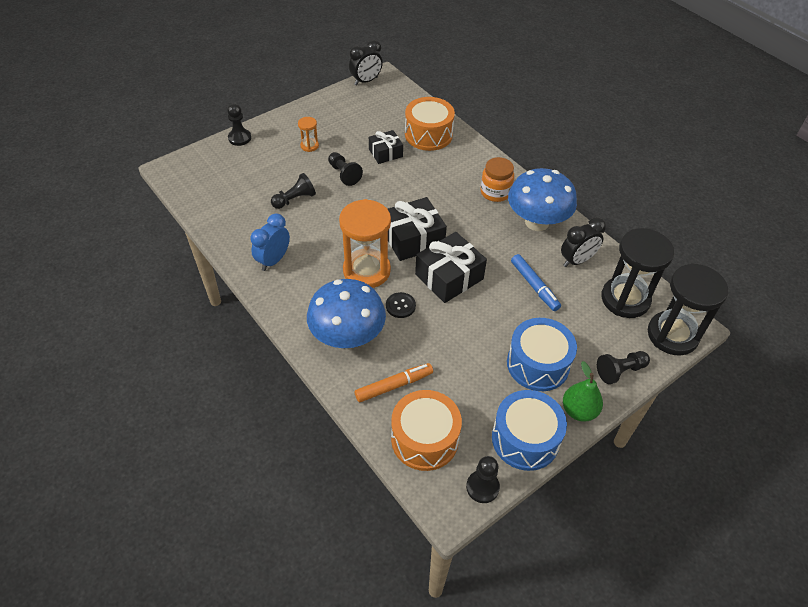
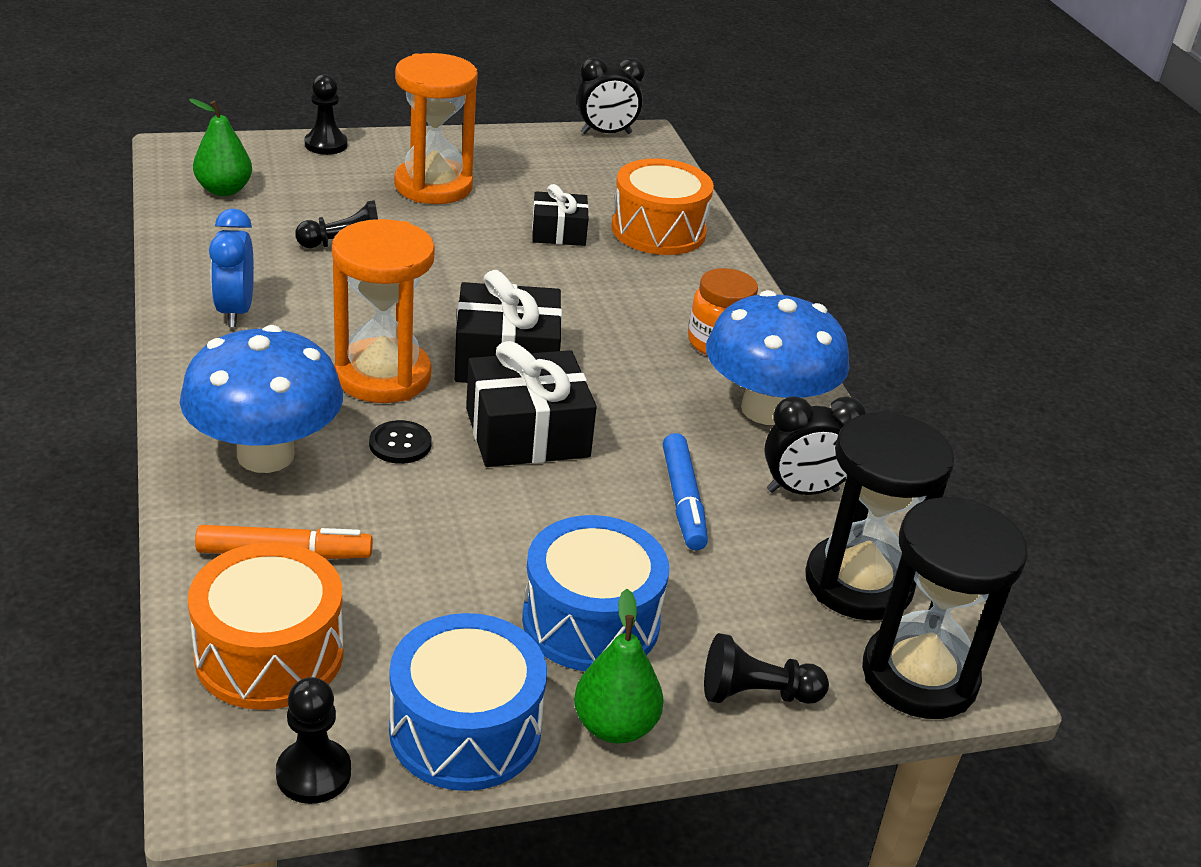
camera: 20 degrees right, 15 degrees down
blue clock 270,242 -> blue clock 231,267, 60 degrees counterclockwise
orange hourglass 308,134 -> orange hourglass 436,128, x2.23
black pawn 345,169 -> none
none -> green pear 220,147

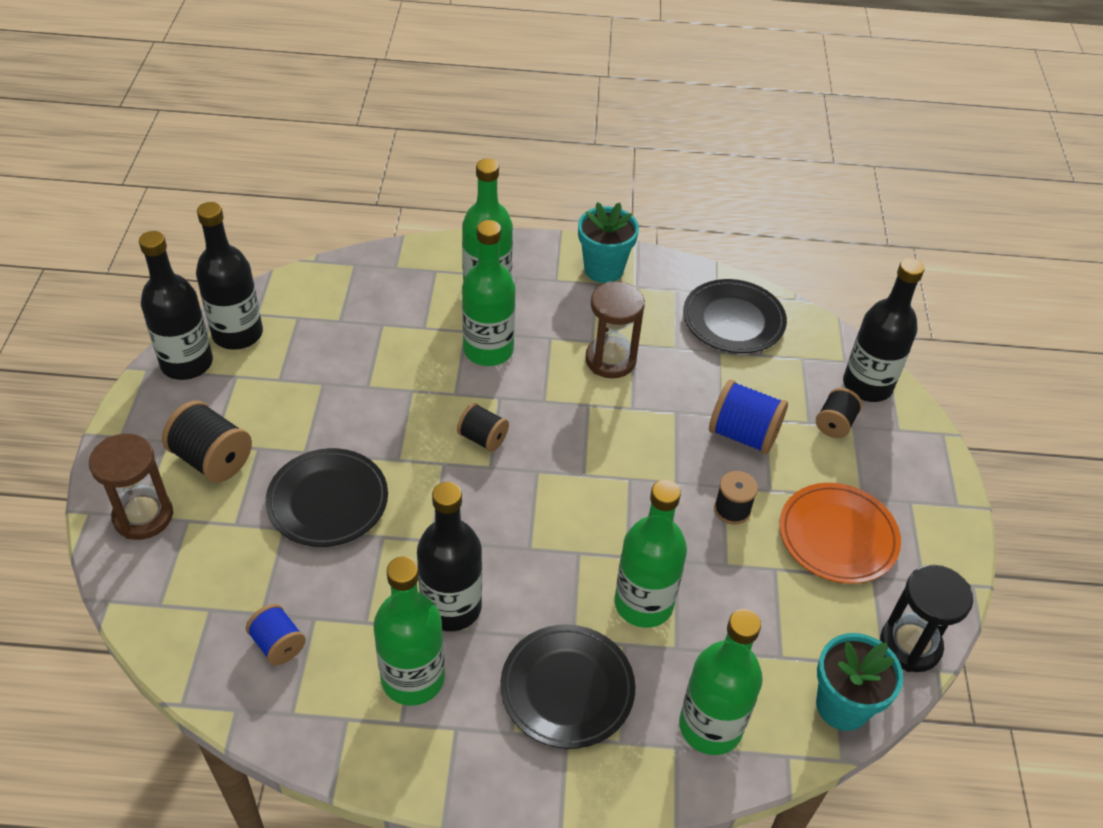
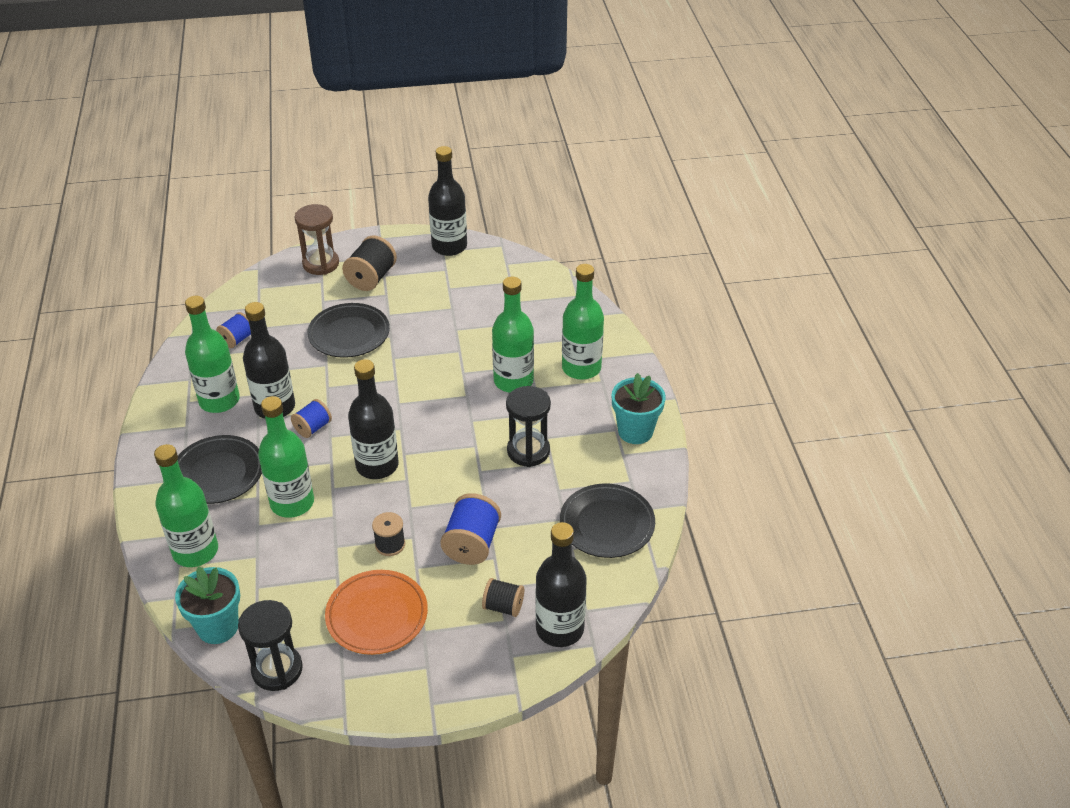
camera: 80 degrees right, 5 degrees down
black bottle 229,276 -> black bottle 373,419, shifted
black spool 483,427 -> none
brown hourglass 615,329 -> black hourglass 528,426
none -> blue spool 311,418

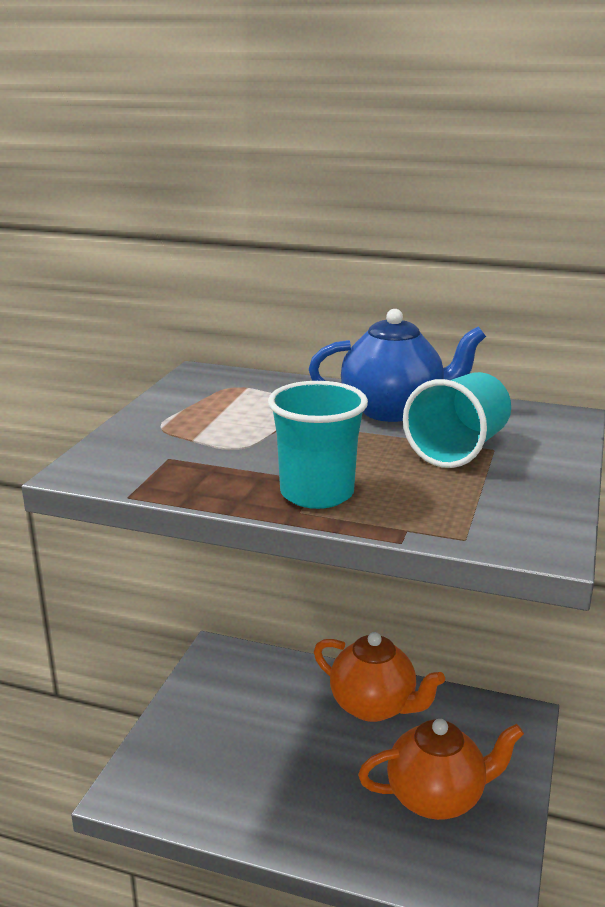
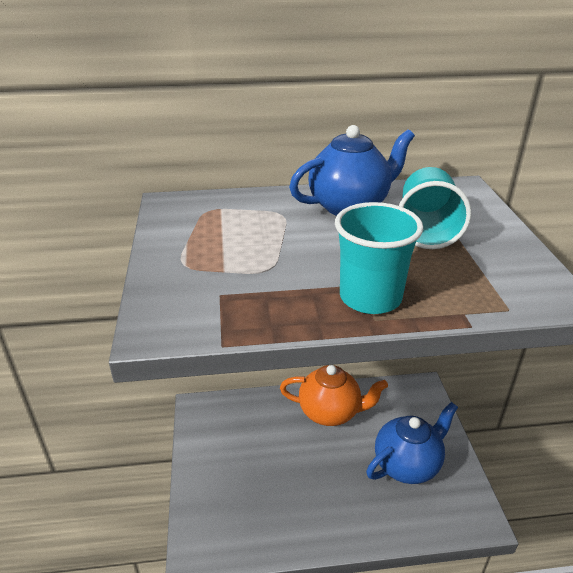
camera: 25 degrees left, 10 degrees up
orange teapot 441,769 -> blue teapot 412,443

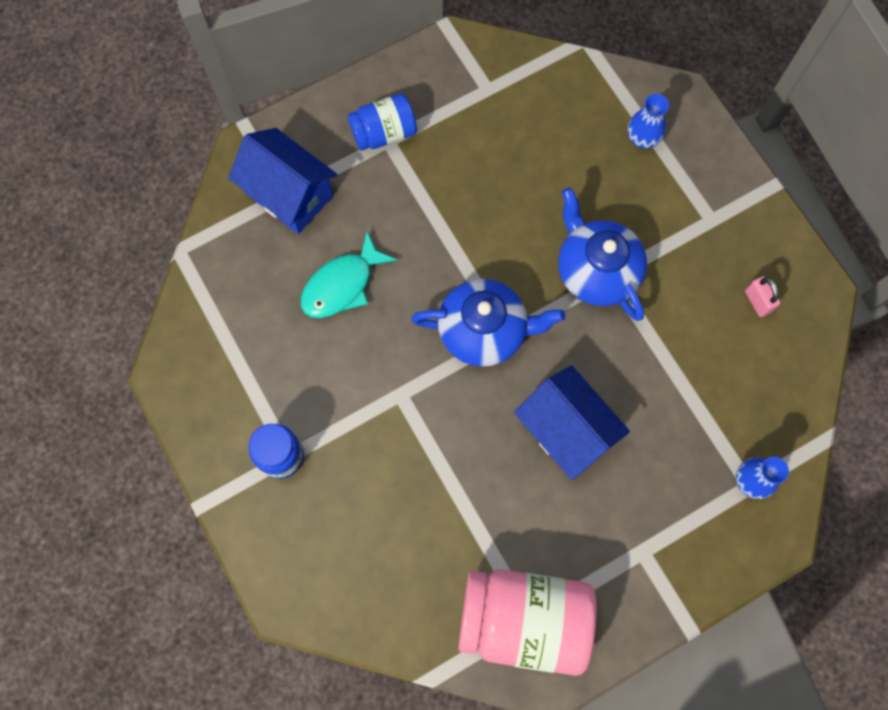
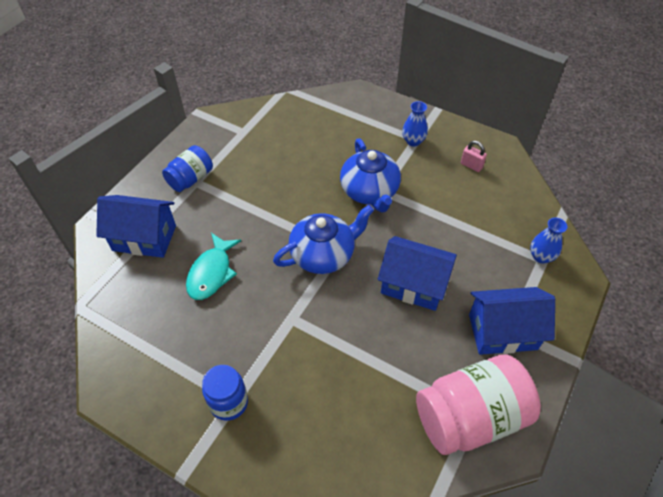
camera: 30 degrees left, 20 degrees down
blue teapot 603,254 -> blue teapot 370,175, 135 degrees counterclockwise
blue vase 648,121 -> blue vase 415,123, shifted
none -> blue house 512,321

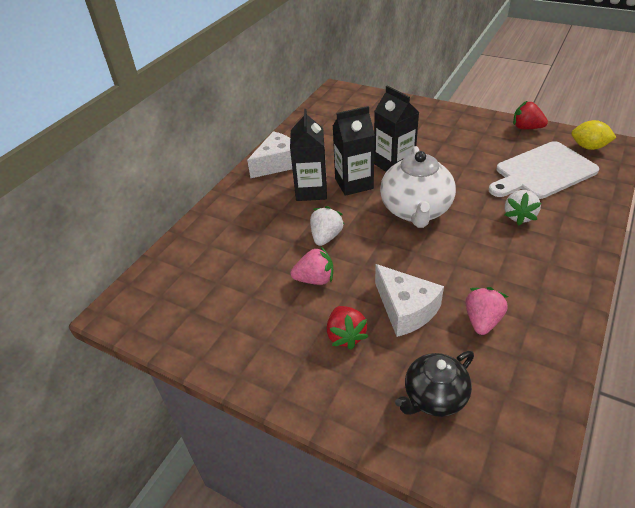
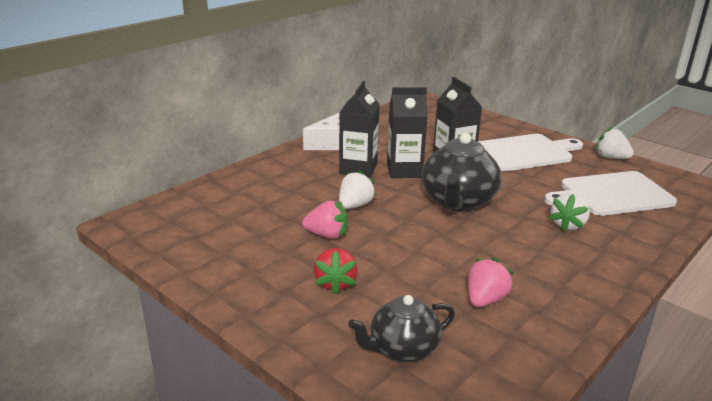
camera: 10 degrees right, 15 degrees down
white cheese 409,300 -> none
white teapot 418,187 -> black teapot 462,172
red strawberry 530,115 -> white strawberry 615,143
yellow lemon 594,135 -> none
none -> white cutting board 530,152

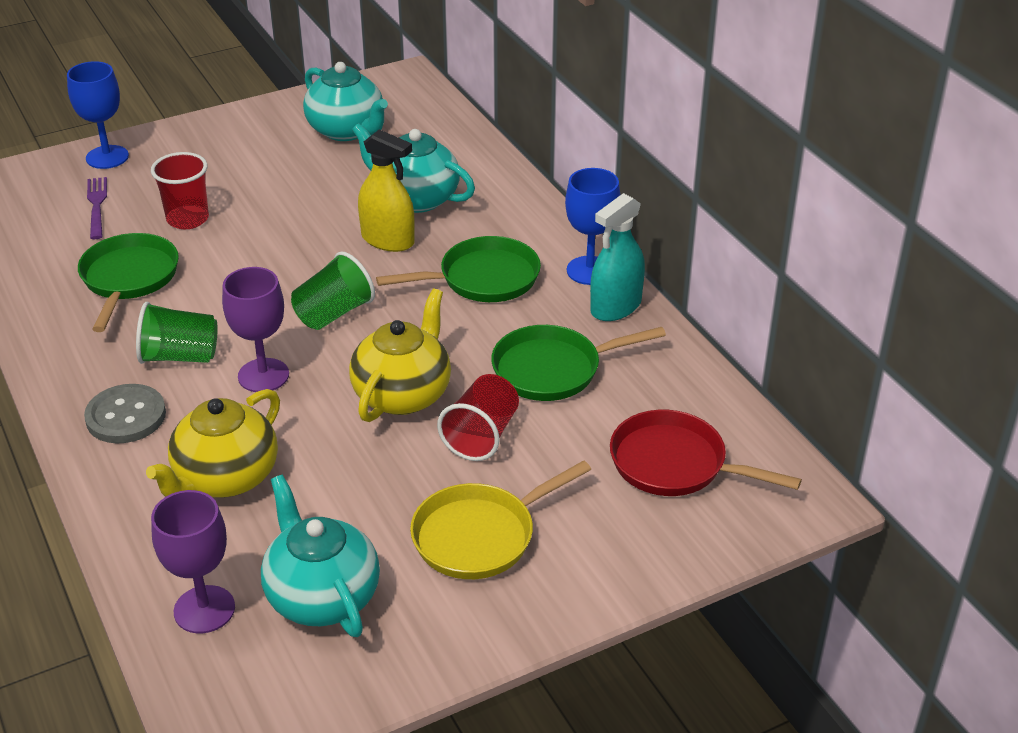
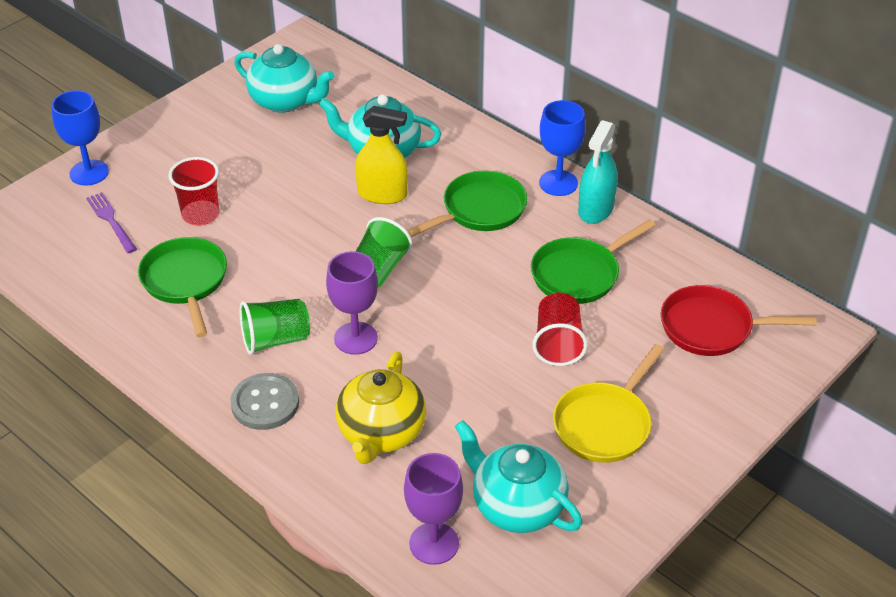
camera: 20 degrees left, 5 degrees up
yellow teapot 400,355 -> none

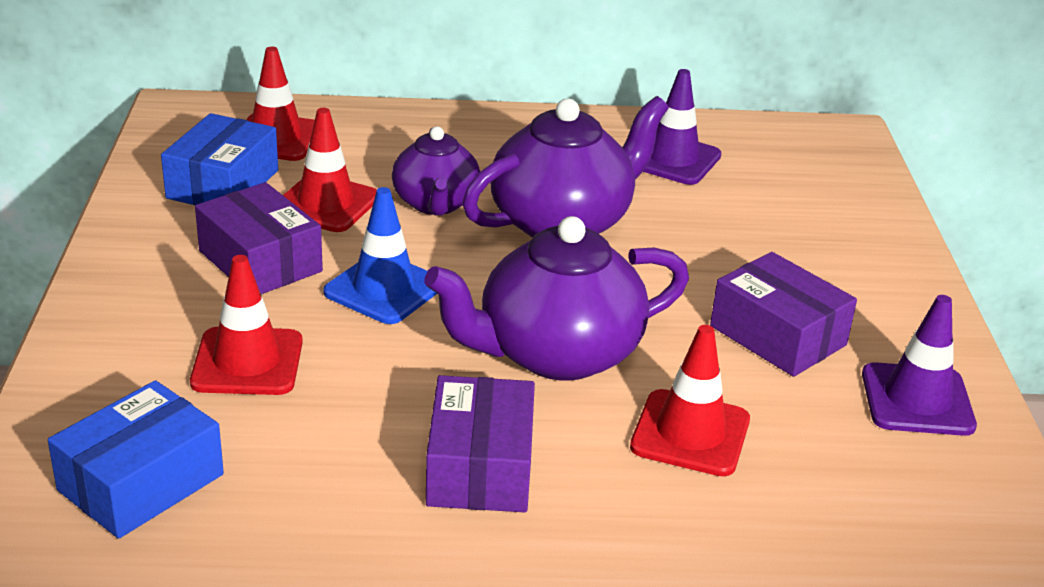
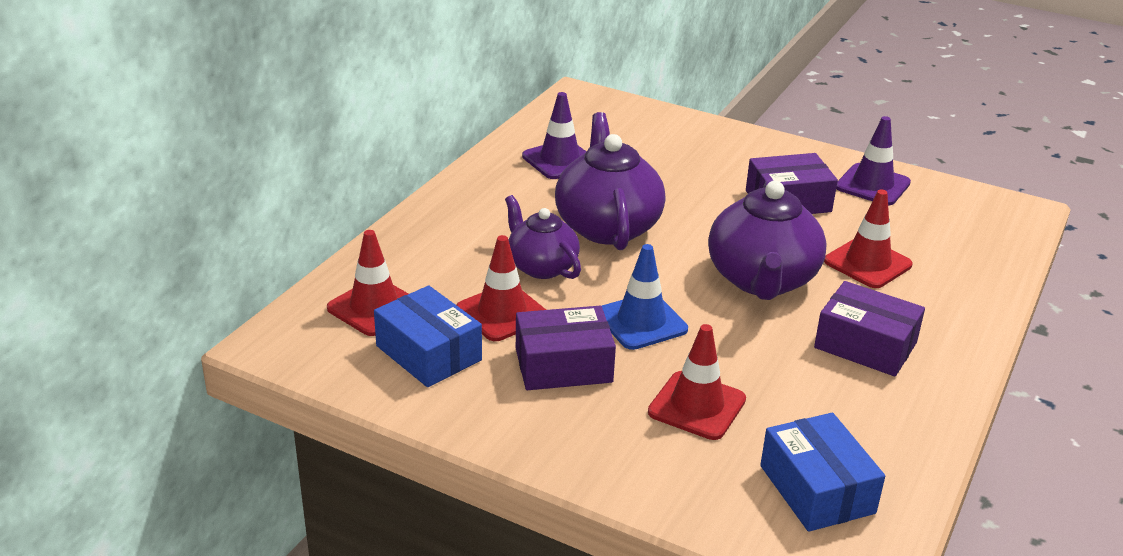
camera: 60 degrees left, 0 degrees up
purple teapot 436,170 -> purple teapot 543,237, 150 degrees counterclockwise

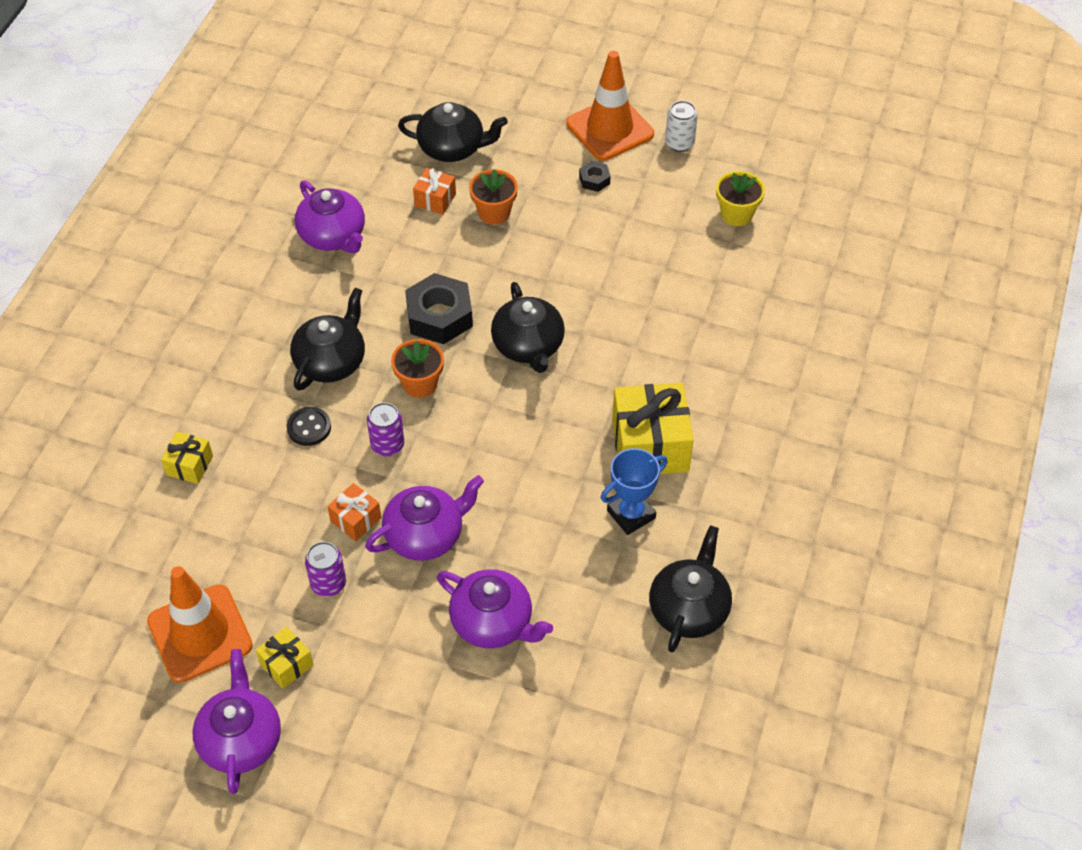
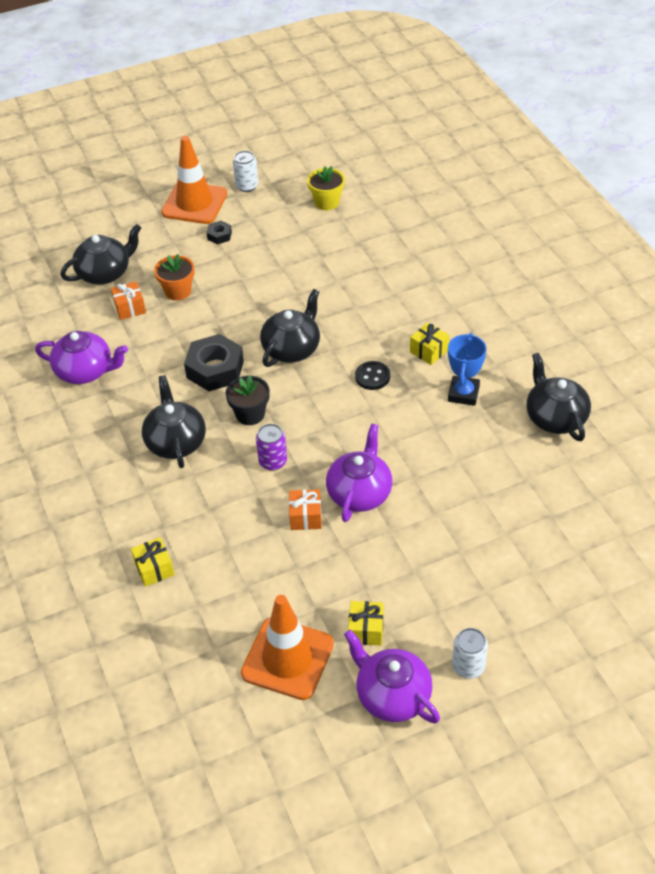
camera: 40 degrees left, 5 degrees down
black button 309,426 -> black button 372,375, shifted
purple can 325,569 -> none
orange flower pot 417,368 -> black flower pot 247,400
purple teapot 495,608 -> none
black teapot 528,327 -> black teapot 290,328, 90 degrees counterclockwise
yellow gift 653,428 -> yellow gift 429,343, x0.51
none -> white can 470,653

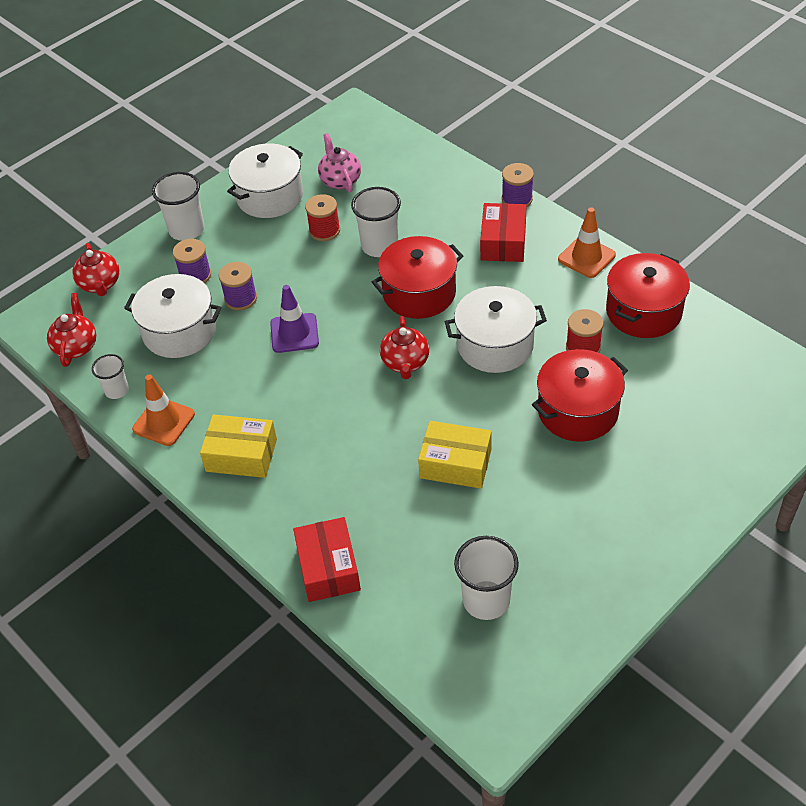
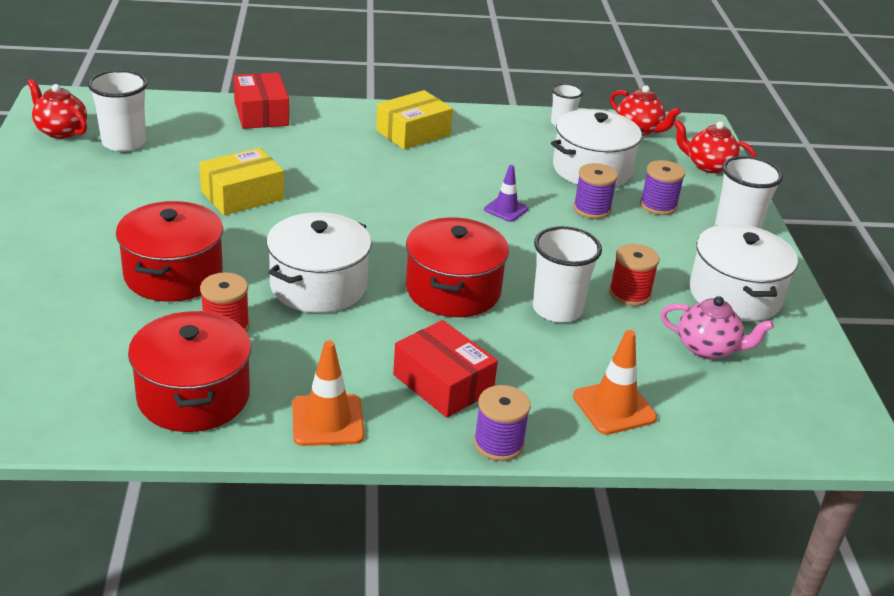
camera: 125 degrees right, 15 degrees down
orange traffic cone 163,410 -> orange traffic cone 615,382, shifted
purple traffic cone 294,319 -> purple traffic cone 506,193, x0.66
red box 327,559 -> red box 261,101, 45 degrees clockwise
red teapot 404,347 -> red teapot 57,109, shifted

